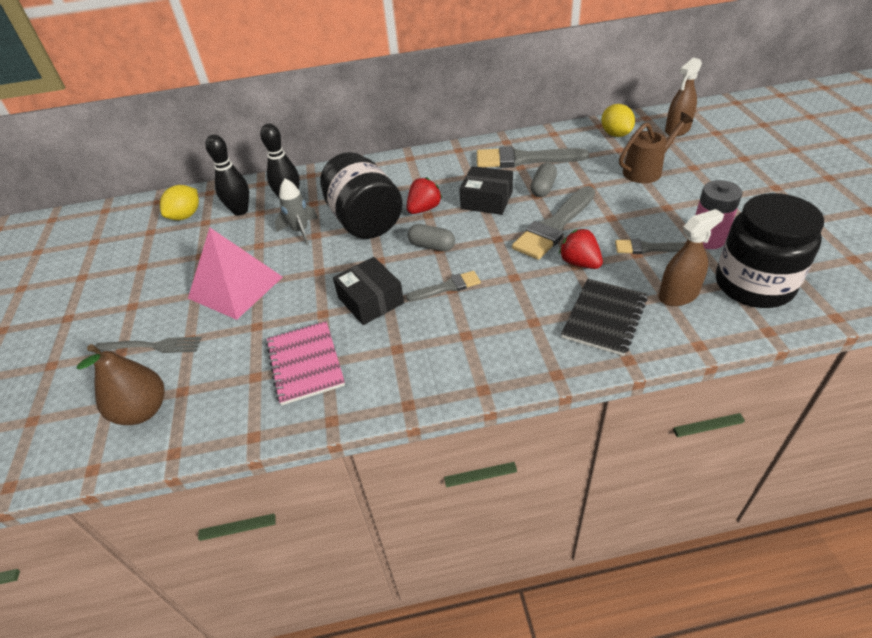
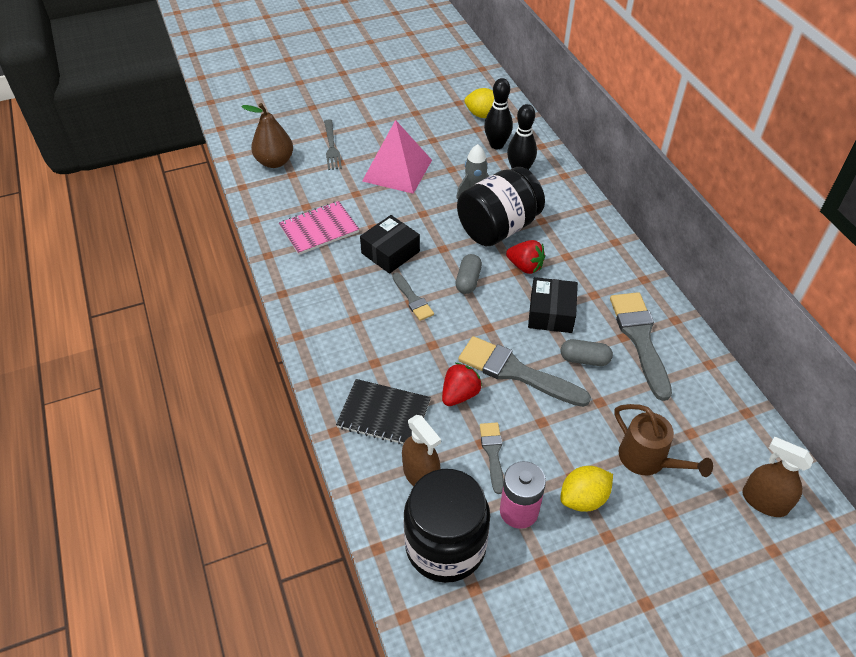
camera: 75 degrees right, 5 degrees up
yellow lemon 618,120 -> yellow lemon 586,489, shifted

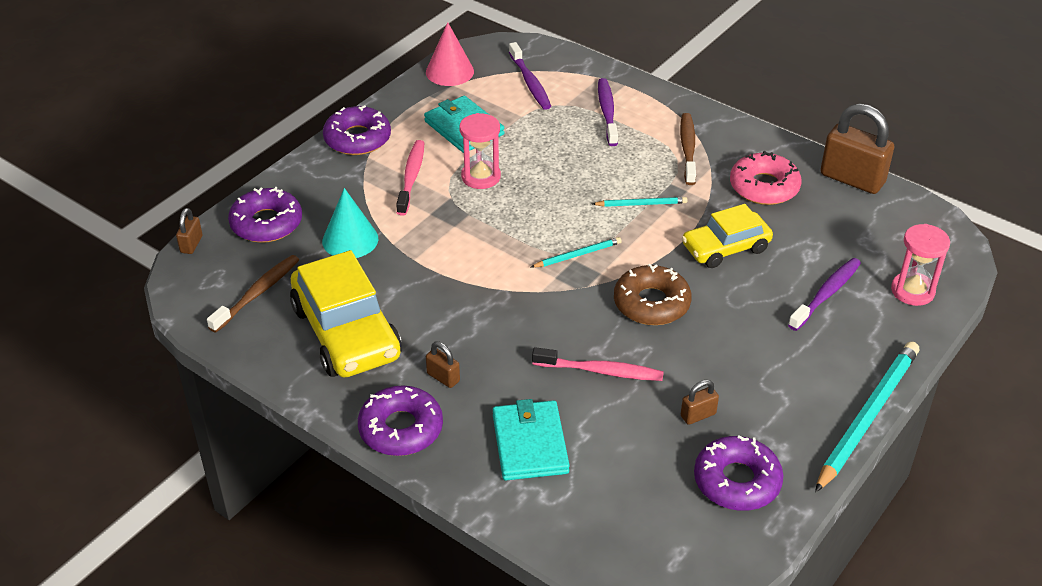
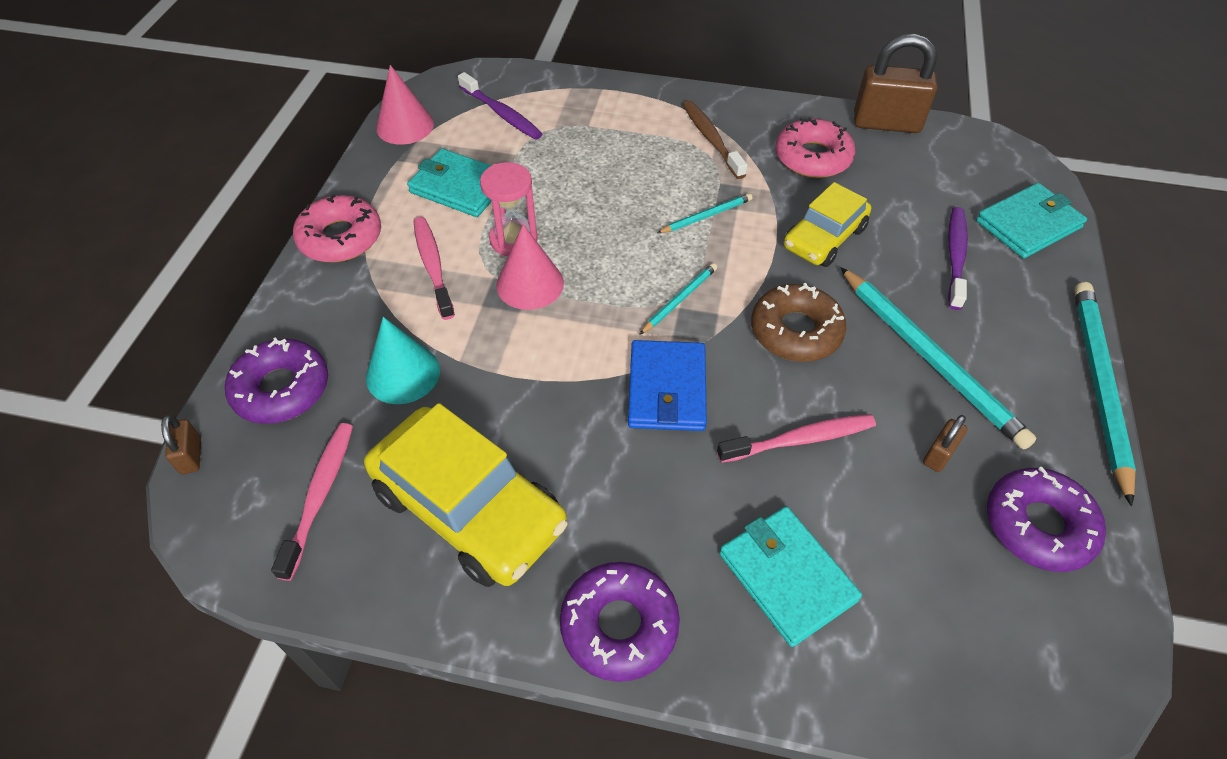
camera: 25 degrees left, 10 degrees up
brown toothbrush 253,294 -> pink toothbrush 312,502
purple donut 357,130 -> pink donut 337,228
brown padlock 443,364 -> none
purple toothbrush 608,112 -> none
pink hourglass 920,265 -> turquoise wallet 1031,220
none -> pink cone 530,267
none -> blue wallet 667,385
none -> turquoise pencil 938,358

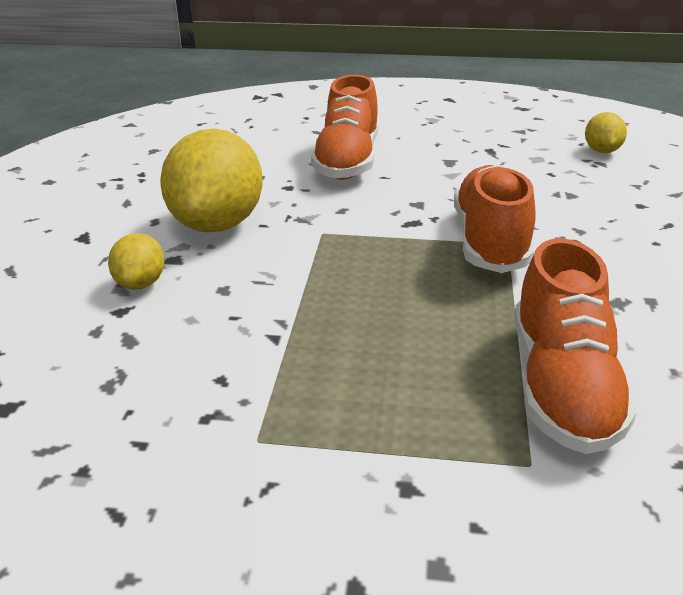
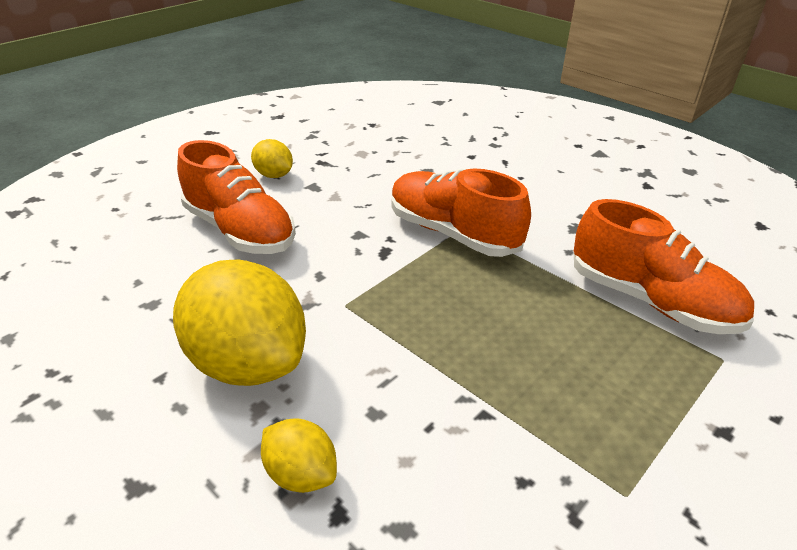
camera: 55 degrees left, 5 degrees up
yellow lemon 606,132 -> yellow lemon 272,158, shifted

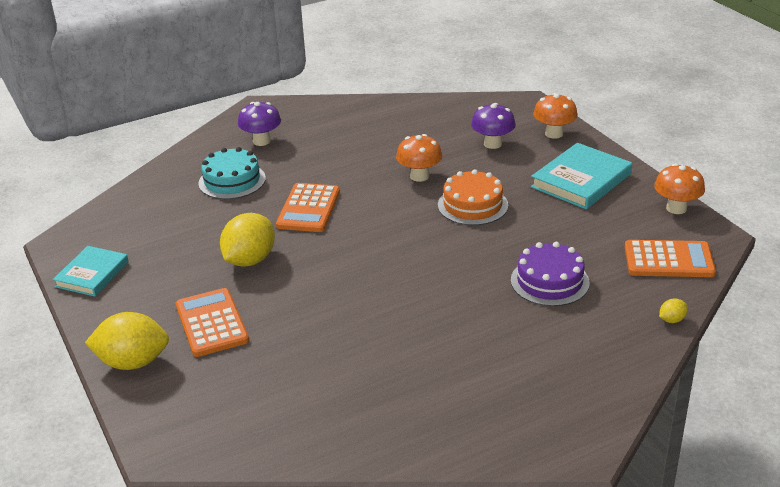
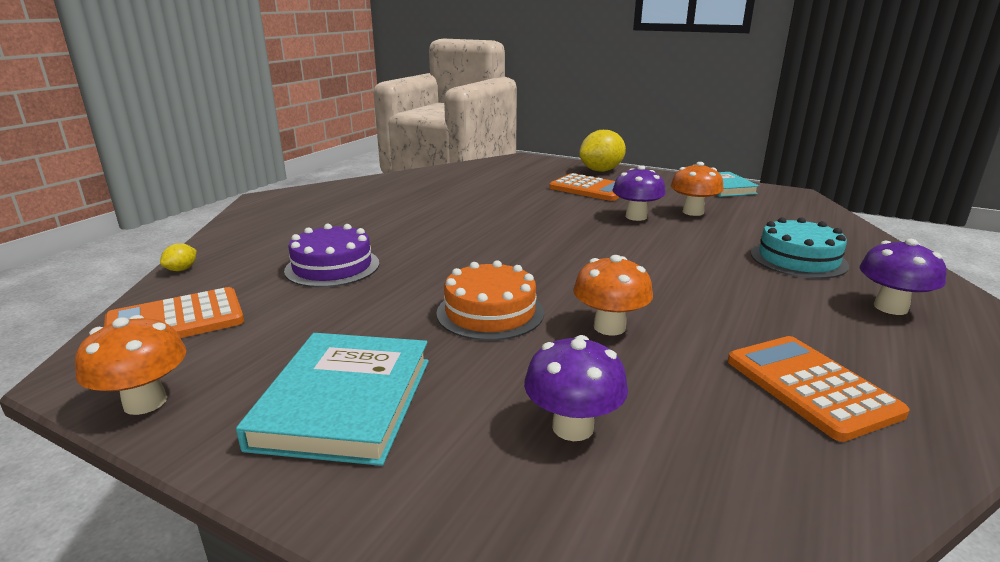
camera: 145 degrees right, 10 degrees down
yellow lemon 247,240 -> purple mushroom 639,193
orange calculator 308,207 -> orange calculator 818,389, shifted
orange mushroom 555,116 -> orange mushroom 697,189, shifted

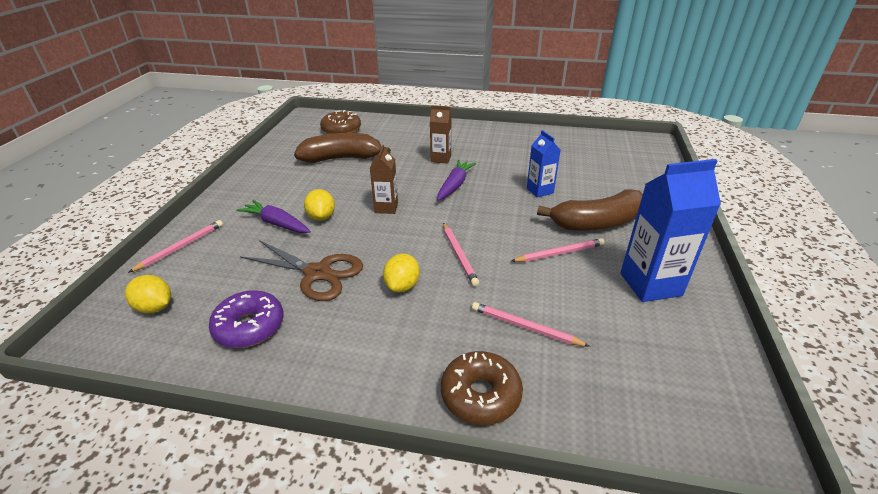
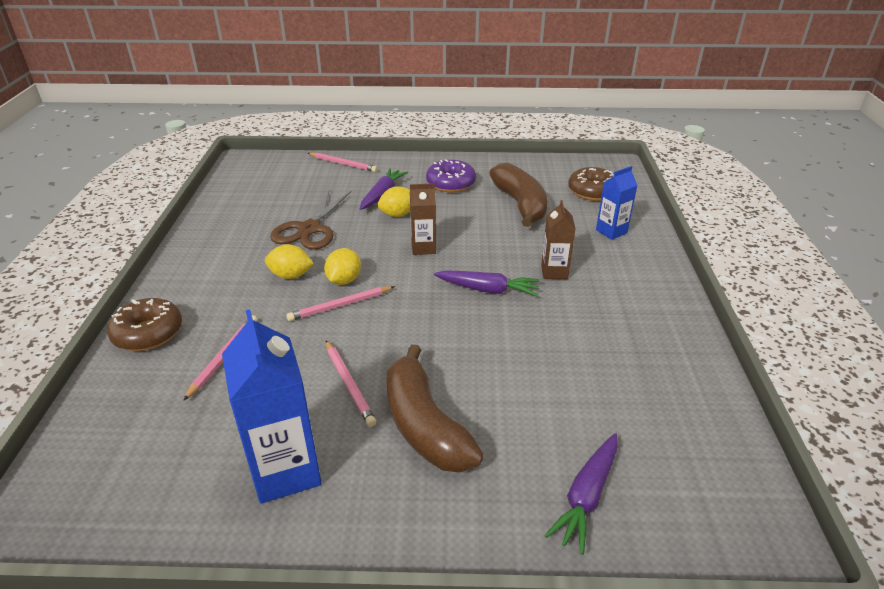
camera: 80 degrees right, 0 degrees up
yellow lemon 148,294 -> yellow lemon 342,266, shifted
purple donut 246,319 -> purple donut 451,175, shifted
blue carton 544,164 -> blue carton 617,203, shifted
none -> purple carrot 581,494

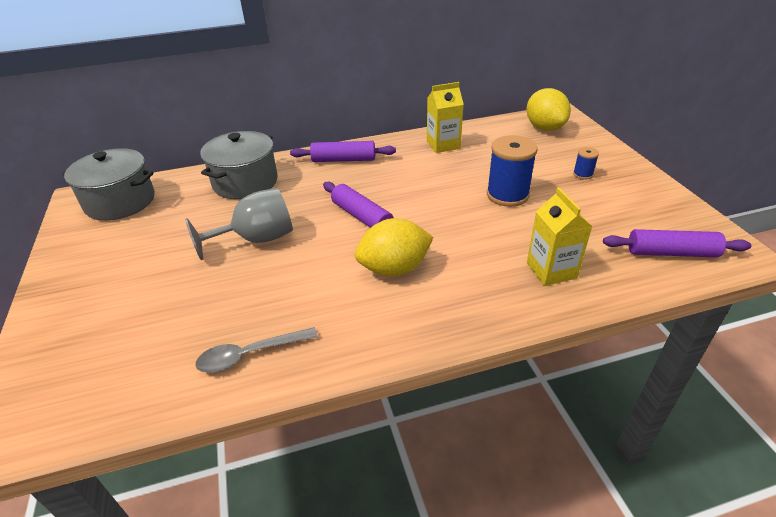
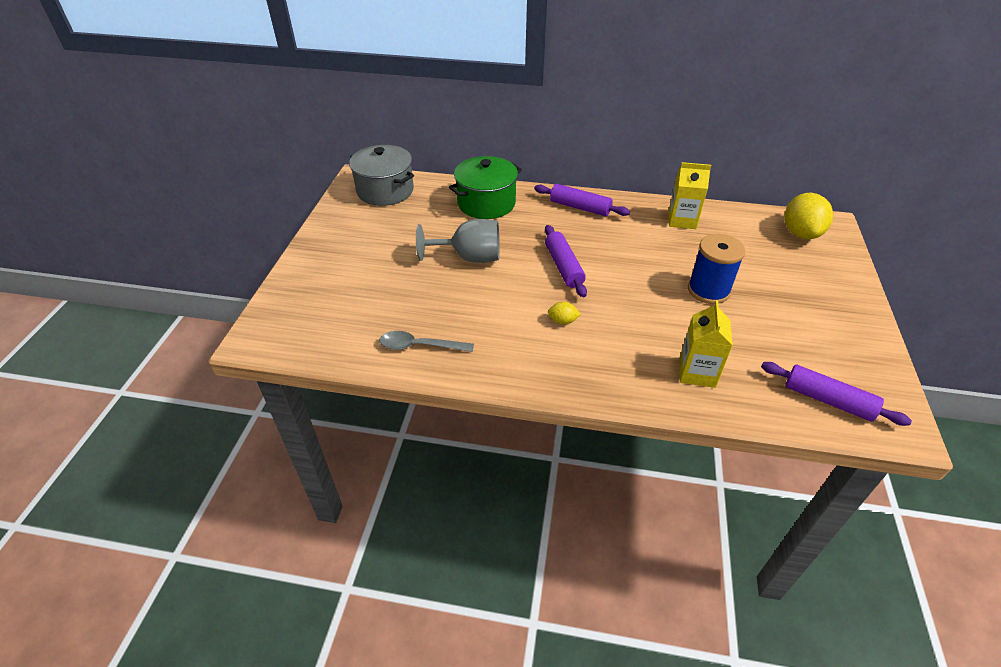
camera: 25 degrees right, 5 degrees up
grey pot 239,165 -> green pot 485,187
yellow lemon 394,247 -> yellow lemon 564,313, x0.46
blue spool 586,163 -> none

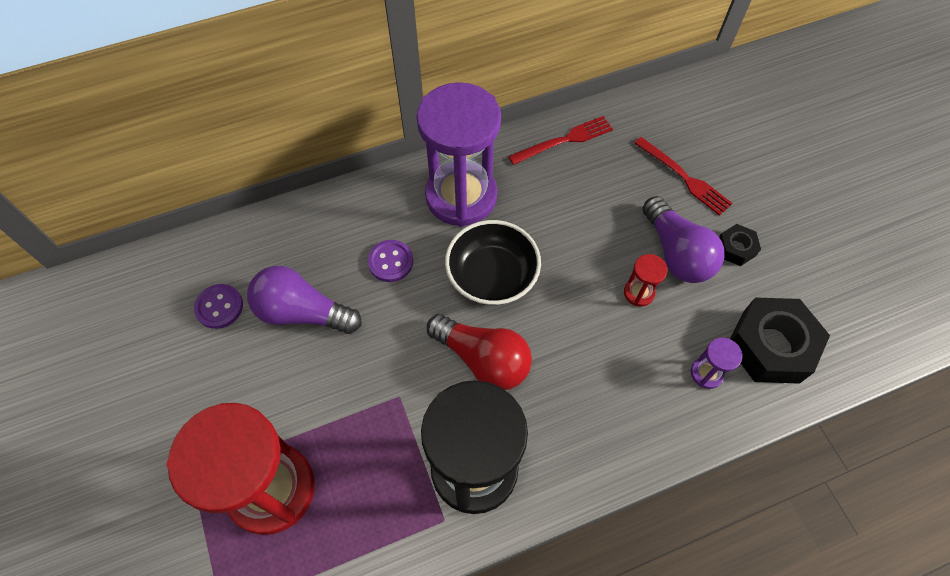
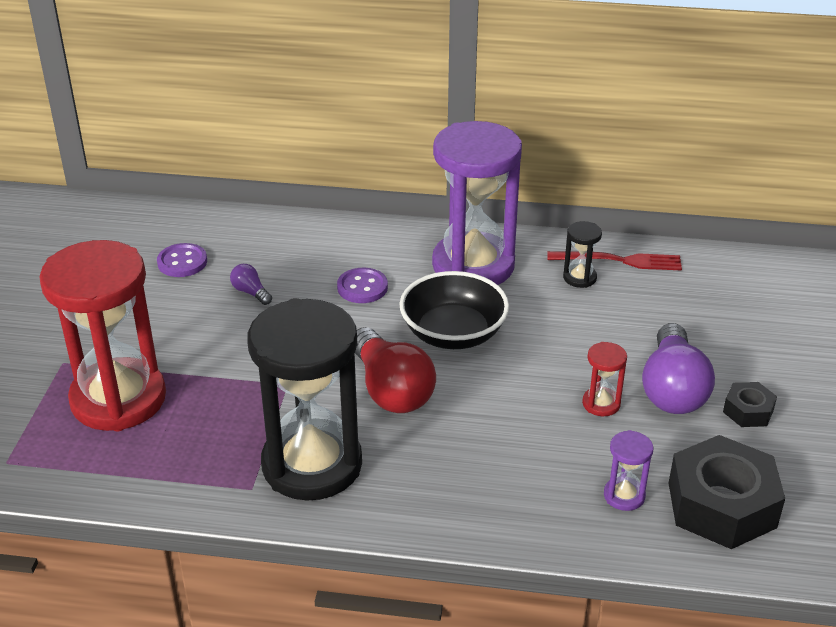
camera: 30 degrees right, 25 degrees down
purple light bulb 304,300 -> purple light bulb 251,284, x0.45
red fork 683,176 -> none
none -> black hourglass 582,254

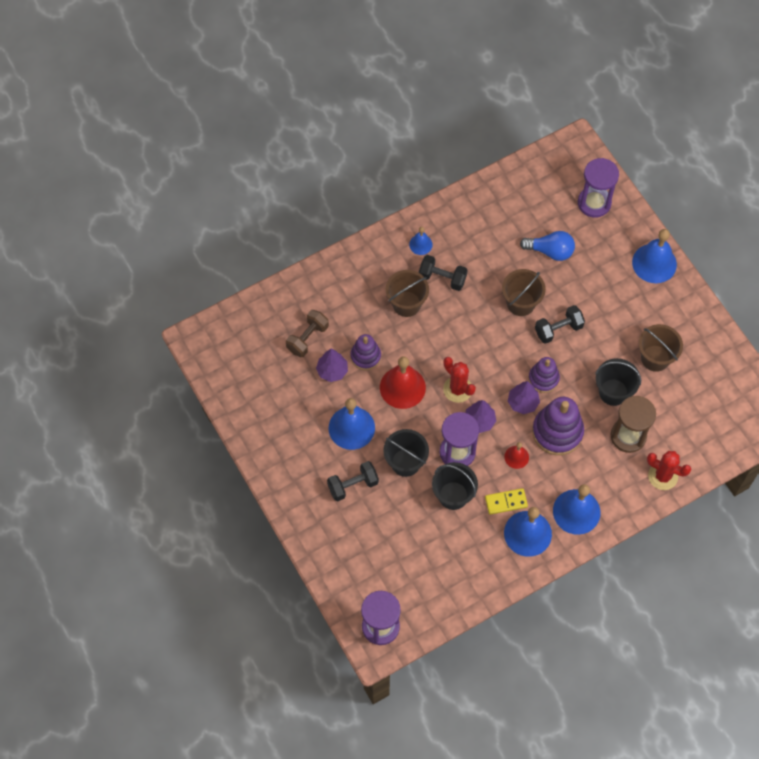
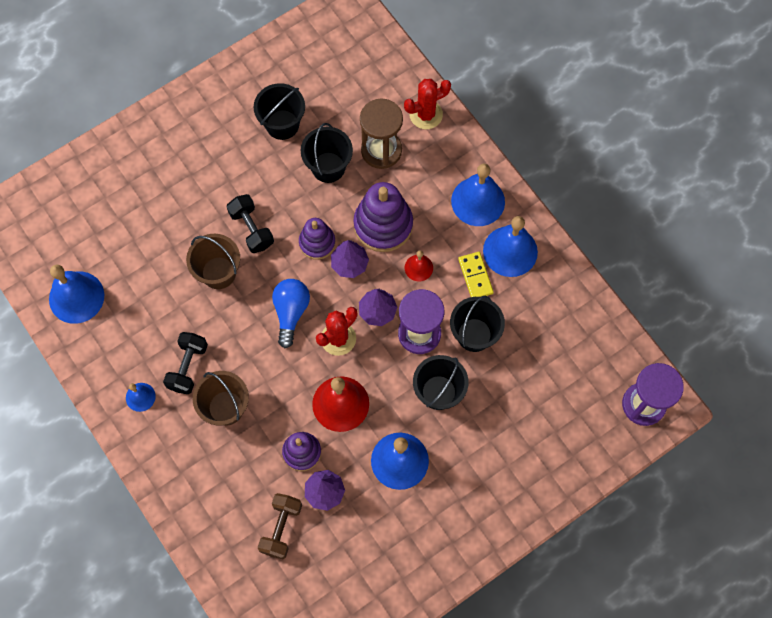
camera: 95 degrees left, 5 degrees up
brown dumbbell 307,333 -> brown dumbbell 279,526, 75 degrees clockwise
black dumbbell 353,481 -> none
blue light bulb 547,246 -> blue light bulb 291,313, shifted
purple hourglass 598,188 -> none
blue bell 654,256 -> blue bell 76,294, shifted
brown bucket 661,348 -> black bucket 279,111
red cactus 669,470 -> red cactus 427,104, 45 degrees clockwise

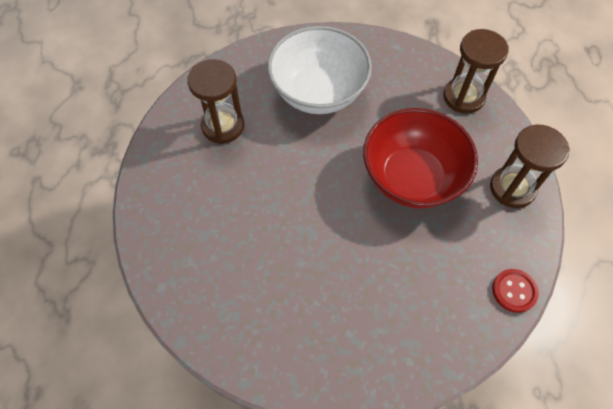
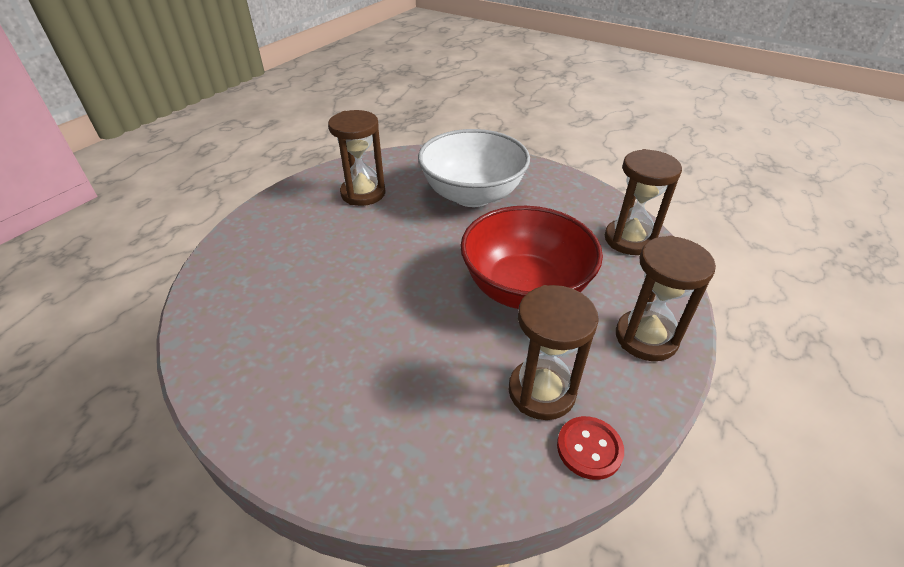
camera: 25 degrees right, 20 degrees down
none -> brown hourglass 554,352

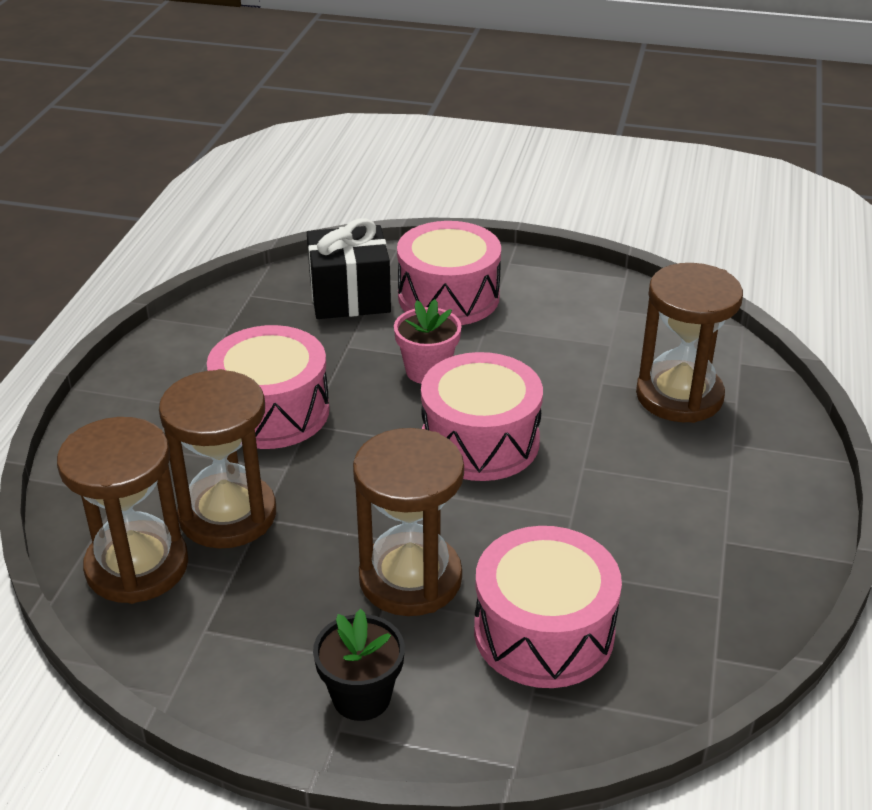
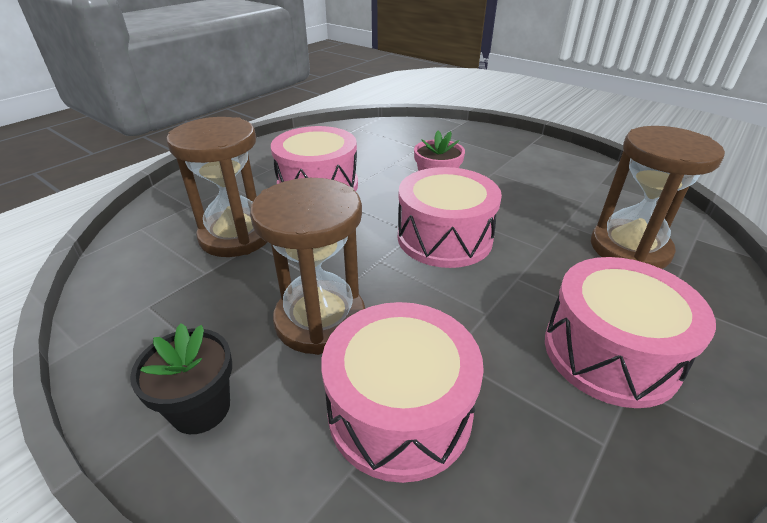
camera: 25 degrees right, 0 degrees up
brown hourglass 122,510 -> none
black gift 349,268 -> none
pink drum 449,273 -> pink drum 630,332, shifted

